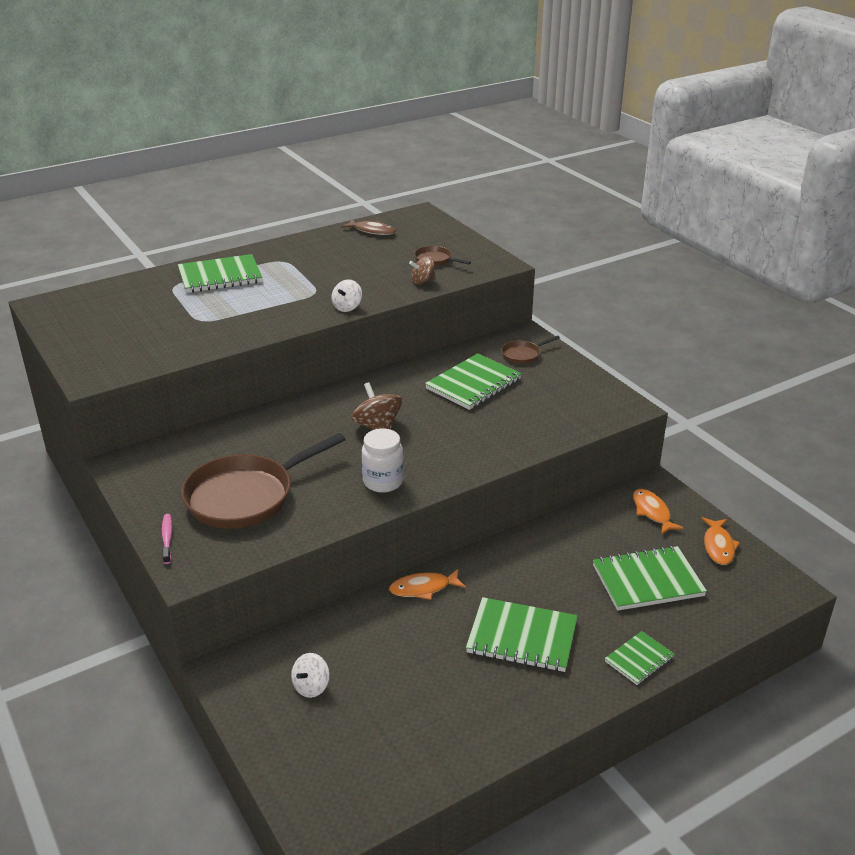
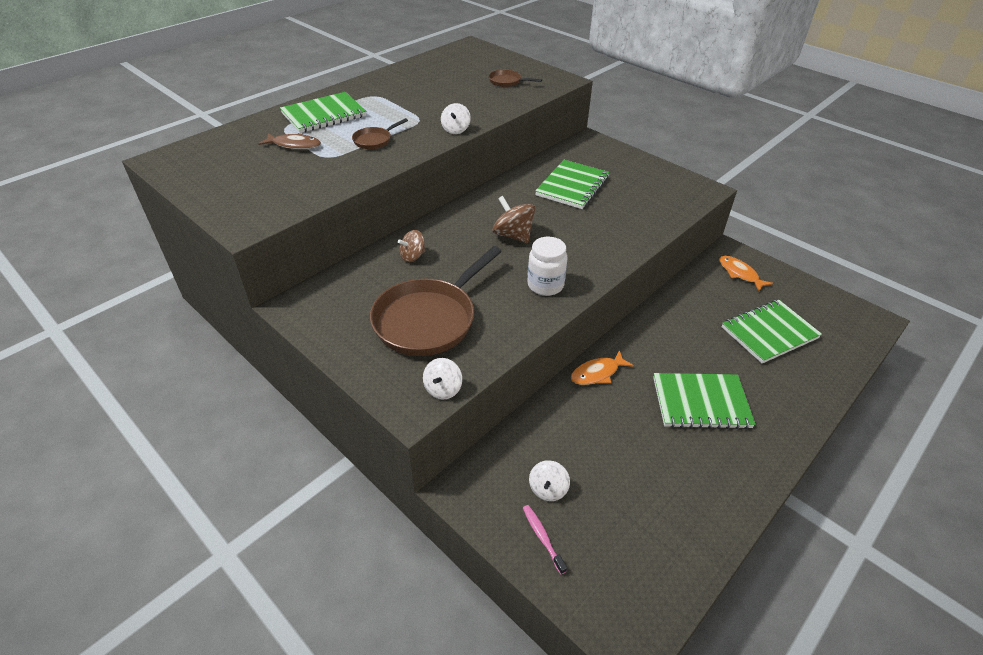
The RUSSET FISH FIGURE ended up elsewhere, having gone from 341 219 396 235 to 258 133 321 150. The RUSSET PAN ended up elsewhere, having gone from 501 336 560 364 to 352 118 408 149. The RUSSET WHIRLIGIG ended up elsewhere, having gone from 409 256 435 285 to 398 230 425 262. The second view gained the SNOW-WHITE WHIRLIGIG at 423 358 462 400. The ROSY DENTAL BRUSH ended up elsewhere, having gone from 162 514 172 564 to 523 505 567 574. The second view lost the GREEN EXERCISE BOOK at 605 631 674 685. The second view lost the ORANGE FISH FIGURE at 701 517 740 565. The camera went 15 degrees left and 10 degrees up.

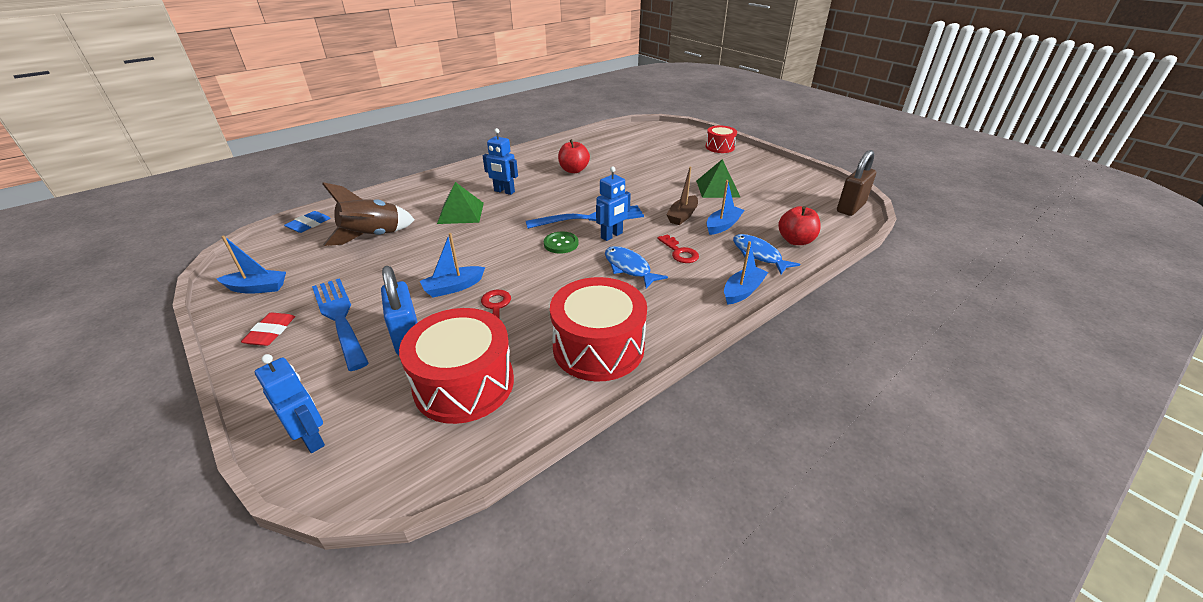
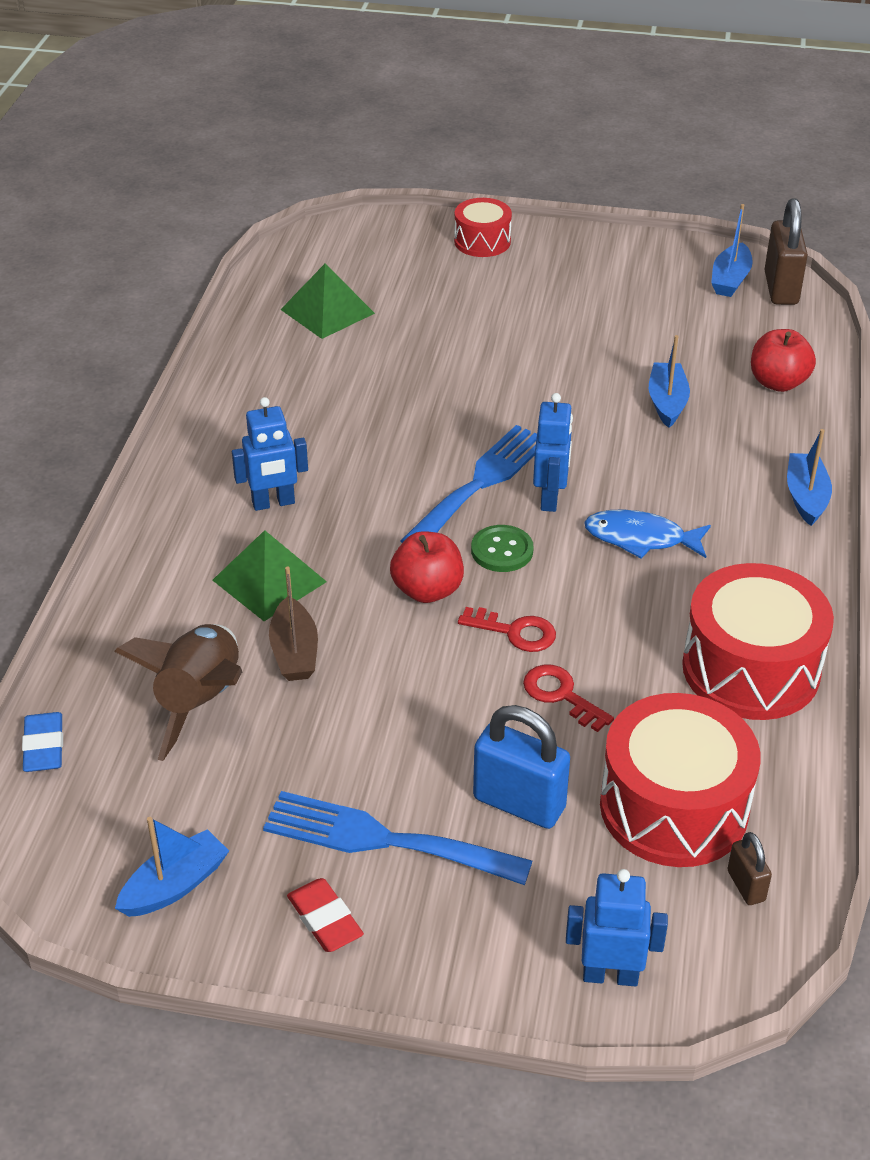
The RUSSET SAILBOAT ended up elsewhere, having gone from 666 167 698 225 to 269 567 318 681. The GREEN SOLID PYRAMID ended up elsewhere, having gone from 696 159 741 198 to 280 264 375 339. The SCARLET APPLE FRUIT ended up elsewhere, having gone from 558 139 590 173 to 390 531 464 603. The SCARLET KEY ended up elsewhere, having gone from 658 234 699 263 to 458 607 556 652. The BLUE SAILBOAT ended up elsewhere, having gone from 420 233 485 298 to 711 204 753 297. The second view gained the RUSSET PADLOCK at 727 832 772 905. The second view lost the BLUE FISH FIGURE at 733 234 800 274. The camera went 40 degrees left and 5 degrees up.

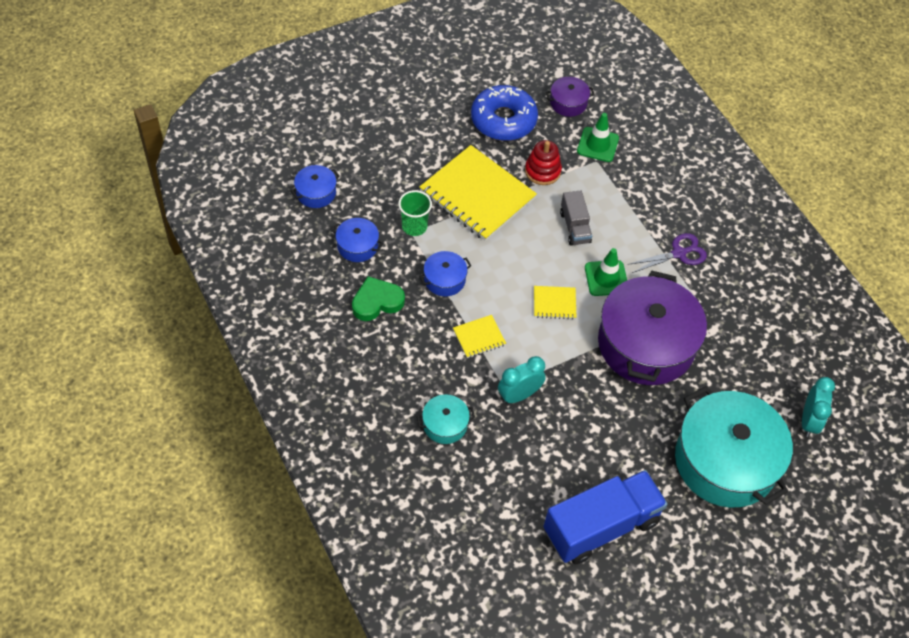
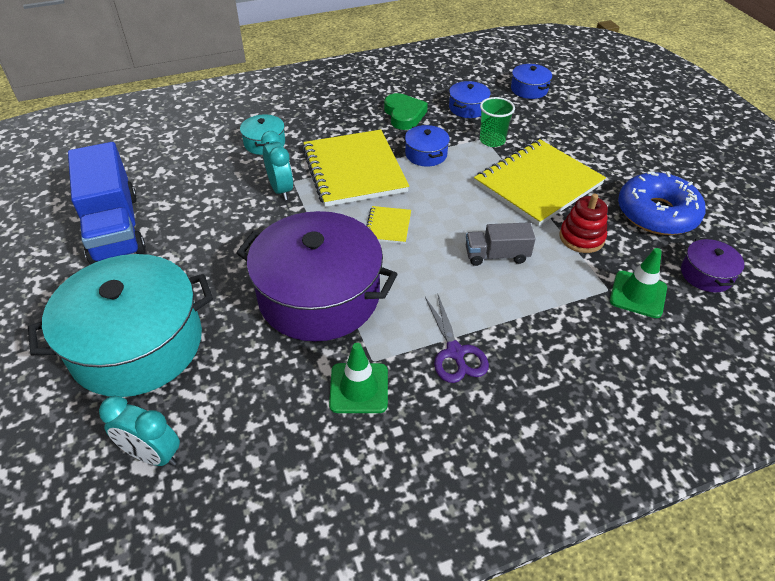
The size of the BRIGHT YELLOW EXERCISE BOOK at 453 315 506 358 changed by a factor of 2.26. The GREEN ROAD CONE ended up elsewhere, having gone from 585 248 627 296 to 329 343 388 413. The camera went 100 degrees right and 10 degrees down.

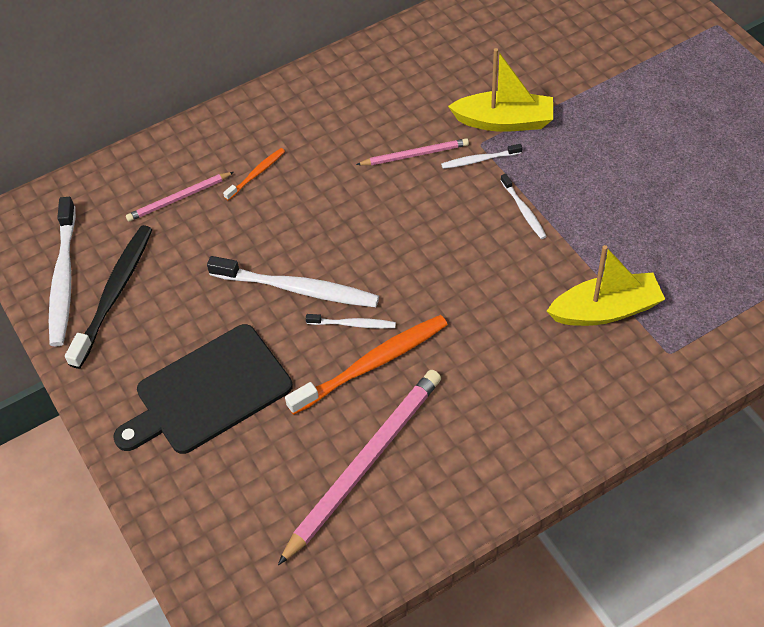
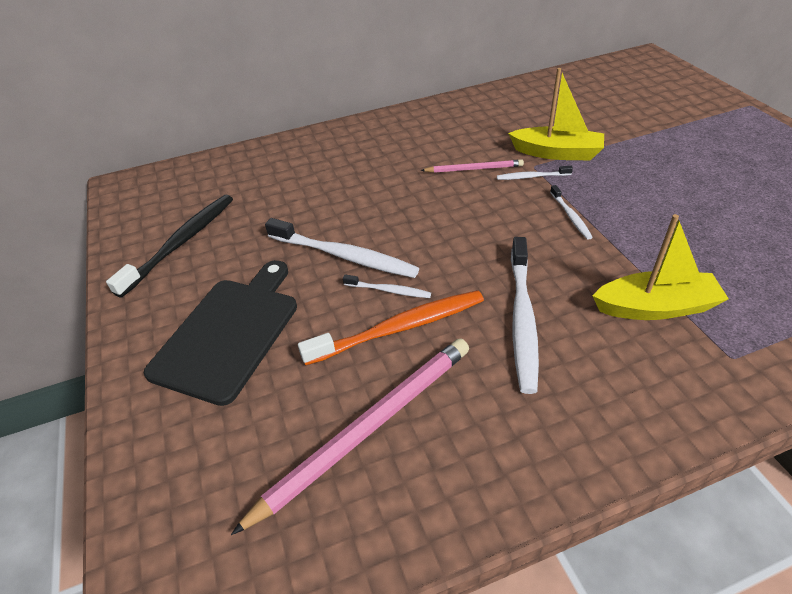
The JET-BLACK CHOPPING BOARD at 113 324 293 454 ended up facing another way, 135 degrees clockwise from before. The SNOW-WHITE DENTAL BRUSH ended up elsewhere, having gone from 49 197 76 347 to 511 237 539 394. The second view lost the ROSY LEAD PENCIL at 126 172 234 222. The second view lost the ORANGE DENTAL BRUSH at 223 148 285 201. The camera went 10 degrees right and 10 degrees down.

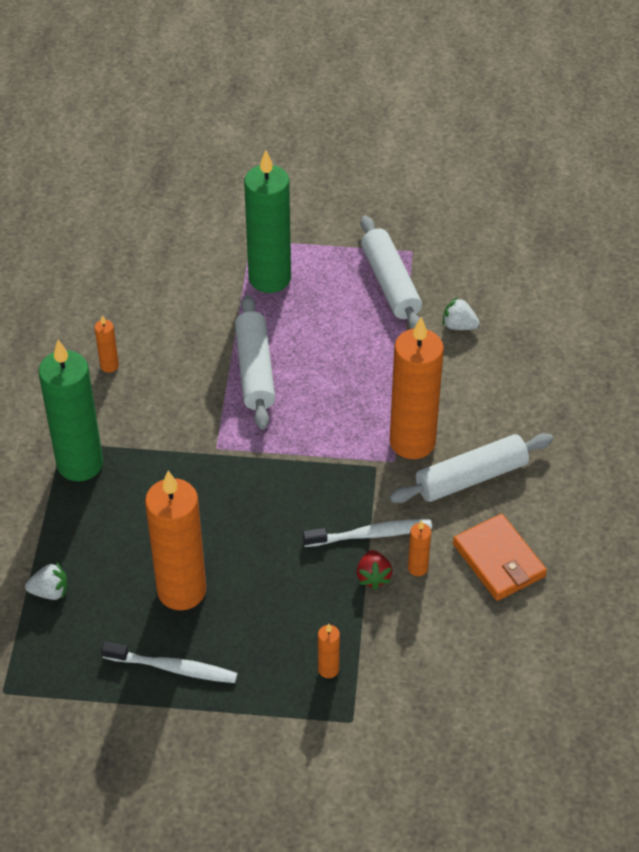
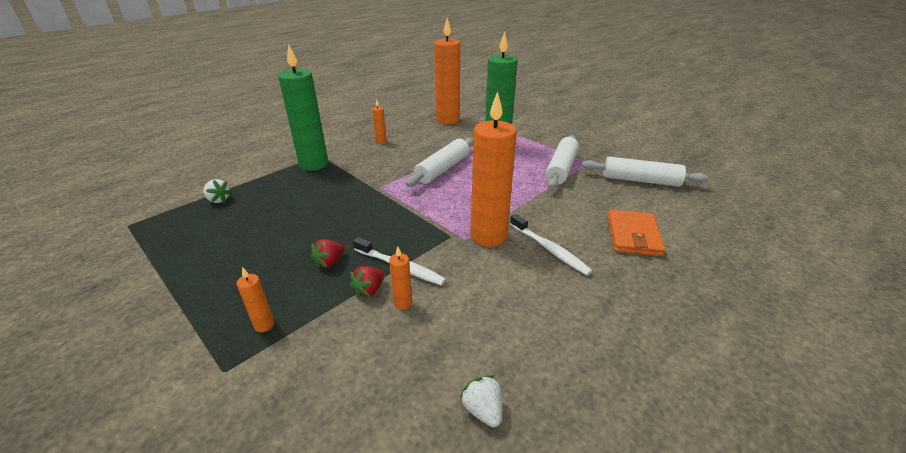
The second view gained the SCARLET STRAWBERRY at 311 239 345 268. The ORANGE WAX CANDLE ended up elsewhere, having gone from 145 471 206 610 to 434 18 460 125. The SNOW-WHITE STRAWBERRY ended up elsewhere, having gone from 442 297 480 330 to 460 375 502 427. The SNOW-WHITE DENTAL BRUSH ended up elsewhere, having gone from 101 642 238 683 to 510 214 592 276. The SNOW-WHITE ROLLING PIN ended up elsewhere, having gone from 389 433 553 503 to 582 157 709 187. The ORANGE WALLET ended up elsewhere, having gone from 453 514 547 601 to 608 210 665 257. The camera went 40 degrees right and 15 degrees down.

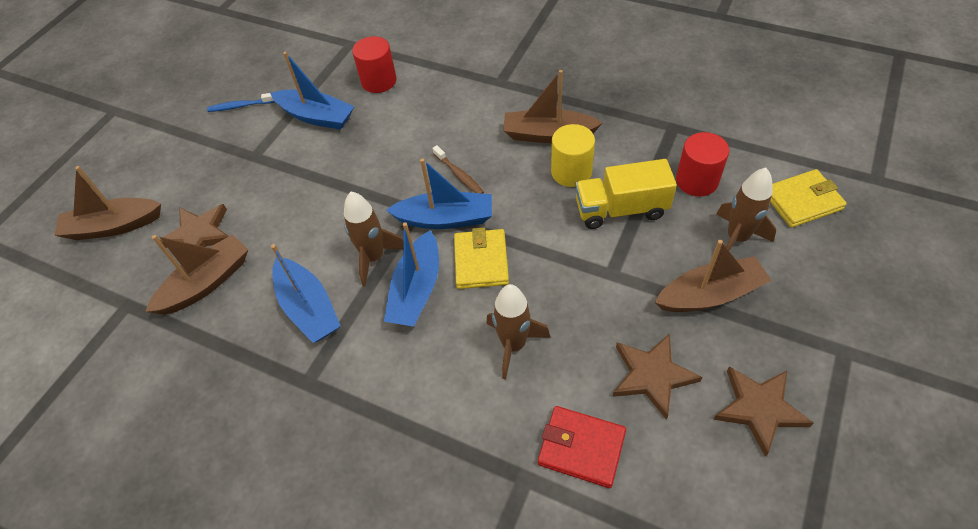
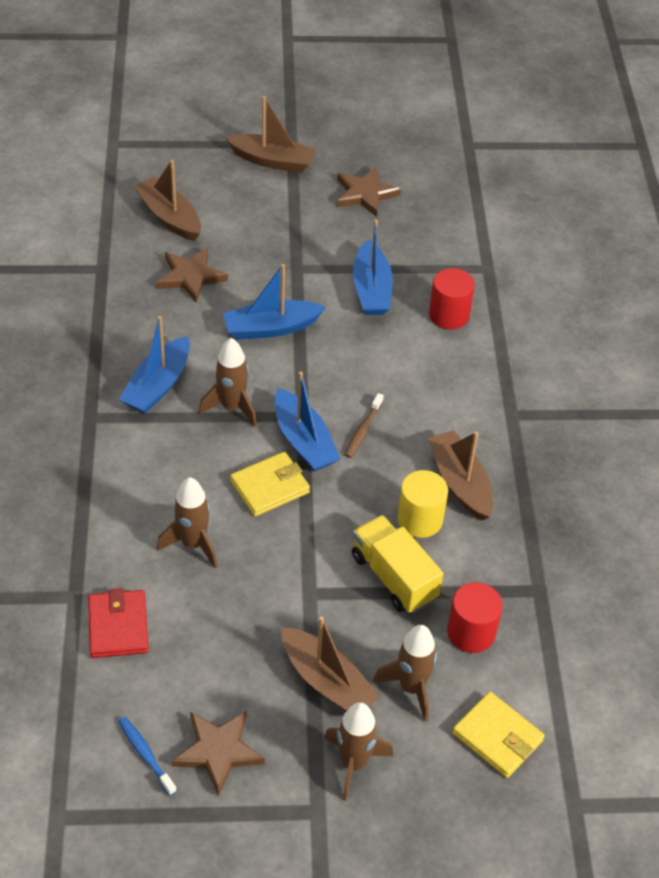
The BLUE DENTAL BRUSH ended up elsewhere, having gone from 207 93 275 112 to 118 717 177 796. The BLUE SAILBOAT ended up elsewhere, having gone from 384 222 439 327 to 223 264 326 340. The RUSSET SAILBOAT ended up elsewhere, having gone from 145 234 249 315 to 225 96 316 173. The second view gained the RUSSET TOY ROCKET at 324 702 393 801. The RUSSET STAR SHAPE ended up elsewhere, having gone from 613 333 703 420 to 337 167 401 217. The camera went 55 degrees right and 5 degrees down.

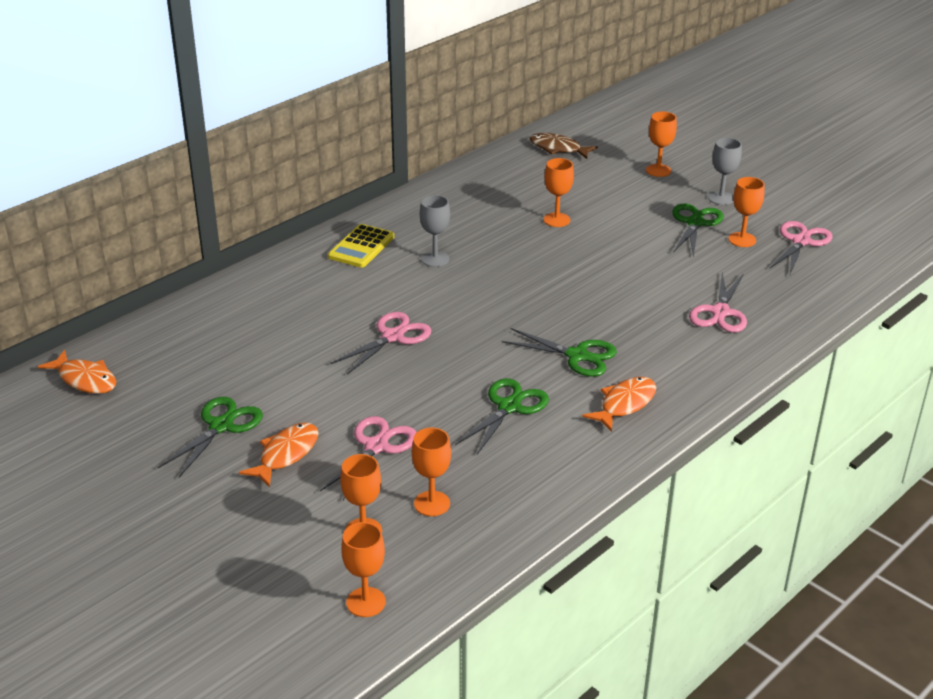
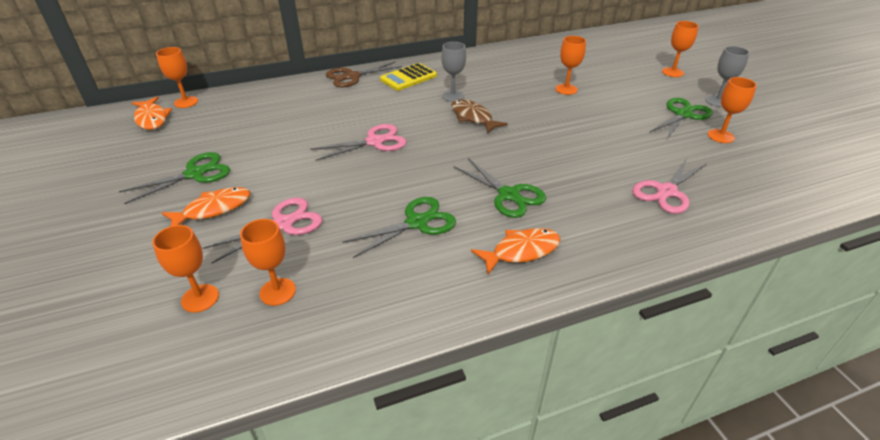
The ORANGE WINE GLASS ended up elsewhere, having gone from 341 522 386 617 to 156 47 198 108. The second view gained the RUSSET SHEARS at 326 61 402 87. The RUSSET FISH FIGURE ended up elsewhere, having gone from 529 133 598 159 to 451 99 508 133. The second view lost the ROSY SHEARS at 770 221 833 274. The camera went 25 degrees right and 5 degrees up.

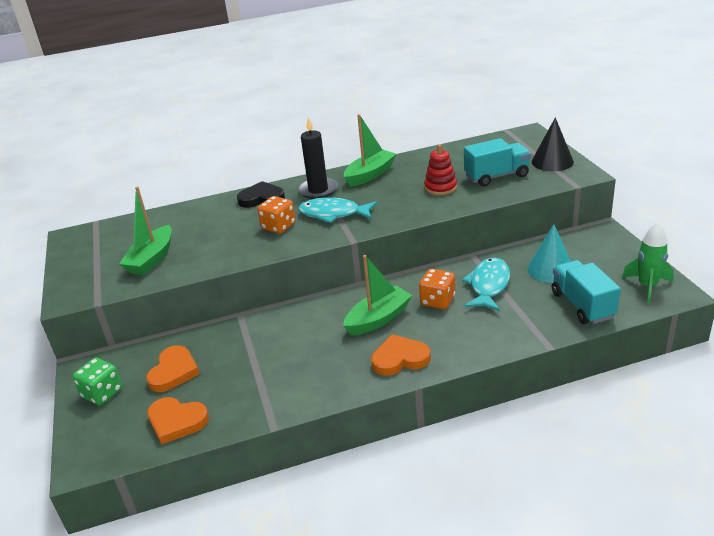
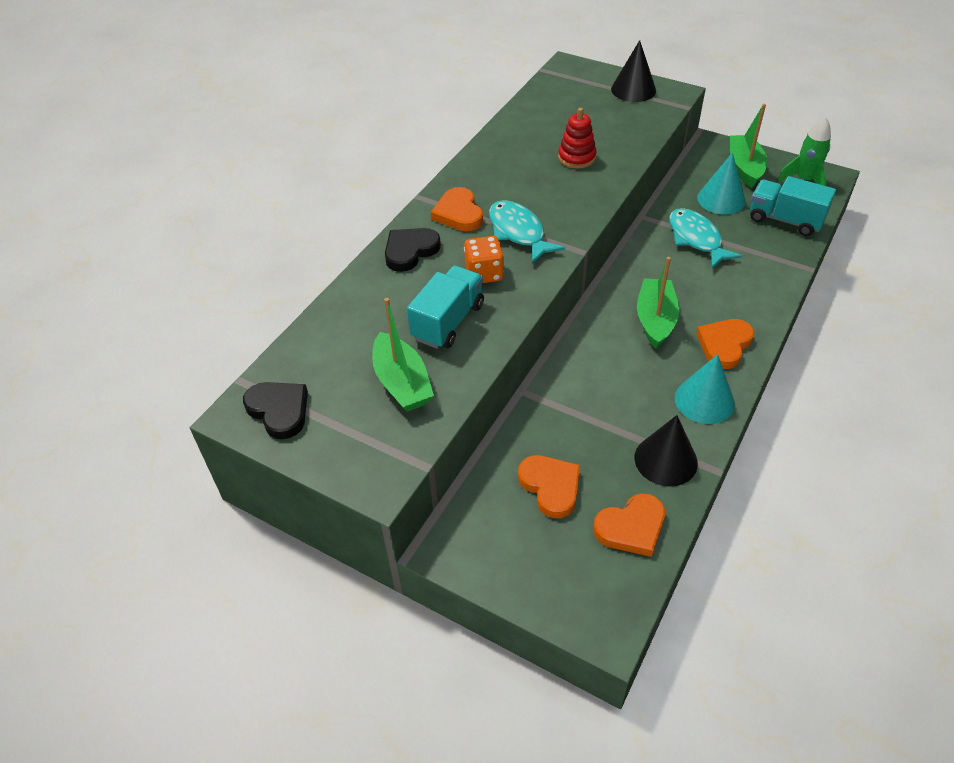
The second view gained the JET-BLACK HEART at 243 382 308 439. The AQUA TOY TRUCK ended up elsewhere, having gone from 464 138 531 187 to 407 266 484 349. Where the JET-BLACK WAX CANDLE stood at 298 117 338 199, the ORANGE HEART came to stand at 431 187 483 231. The AQUA FISH FIGURE at 298 197 377 223 ended up facing another way, 90 degrees clockwise from before. The second view gained the JET-BLACK CONE at 635 415 698 486. The second view gained the AQUA CONE at 675 354 735 424. The GREEN SAILBOAT ended up elsewhere, having gone from 344 114 396 187 to 730 104 768 188. The second view lost the GREEN DICE at 73 358 122 405. The second view lost the ORANGE DICE at 419 269 455 309. The camera went 45 degrees left and 15 degrees up.

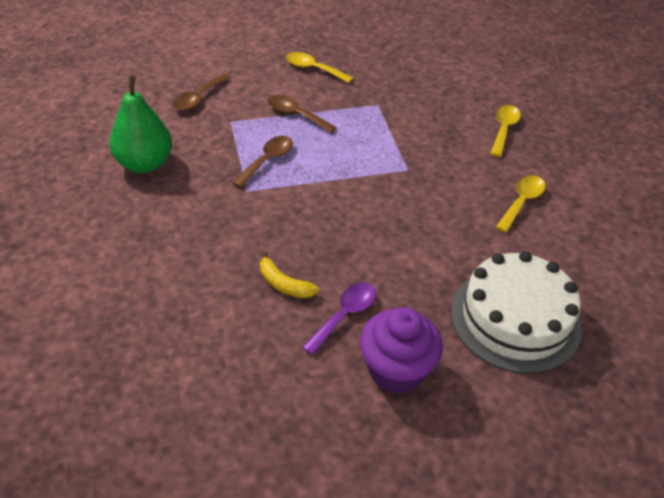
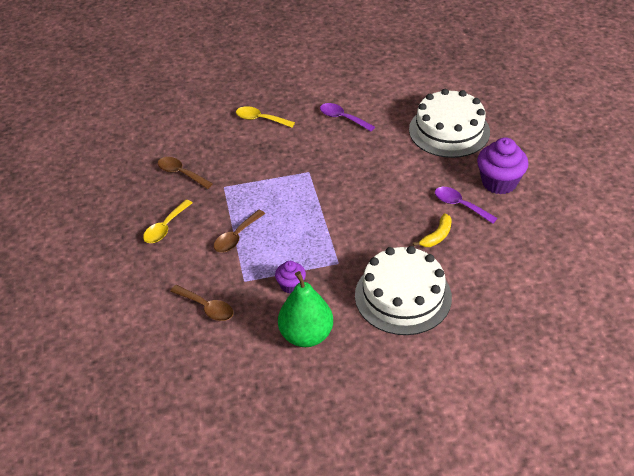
The RUSSET TABLESPOON ended up elsewhere, having gone from 233 136 293 188 to 158 157 213 189. The second view gained the ROYAL PURPLE MUFFIN at 275 261 306 294. What was the BRIGHT YELLOW TABLESPOON at 496 175 546 233 turned into the ROYAL PURPLE TABLESPOON at 320 103 375 131. The second view gained the SNOW-WHITE CAKE at 355 246 452 335. The camera went 85 degrees left and 0 degrees up.

